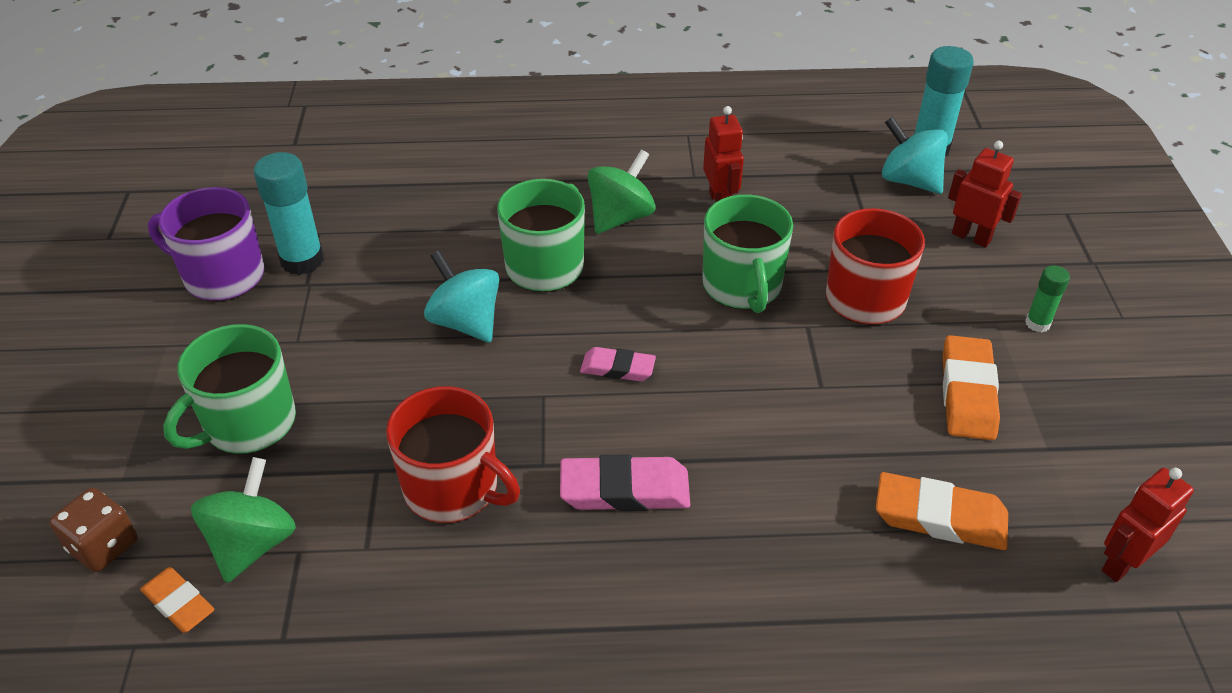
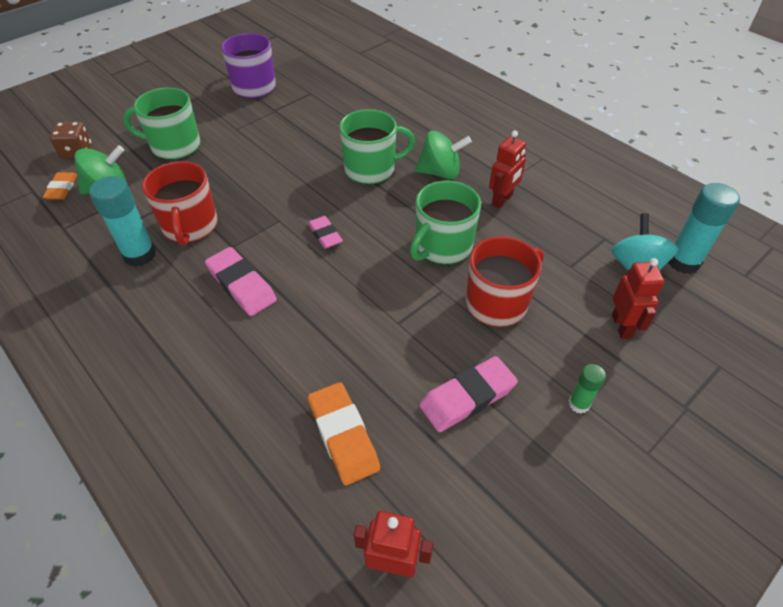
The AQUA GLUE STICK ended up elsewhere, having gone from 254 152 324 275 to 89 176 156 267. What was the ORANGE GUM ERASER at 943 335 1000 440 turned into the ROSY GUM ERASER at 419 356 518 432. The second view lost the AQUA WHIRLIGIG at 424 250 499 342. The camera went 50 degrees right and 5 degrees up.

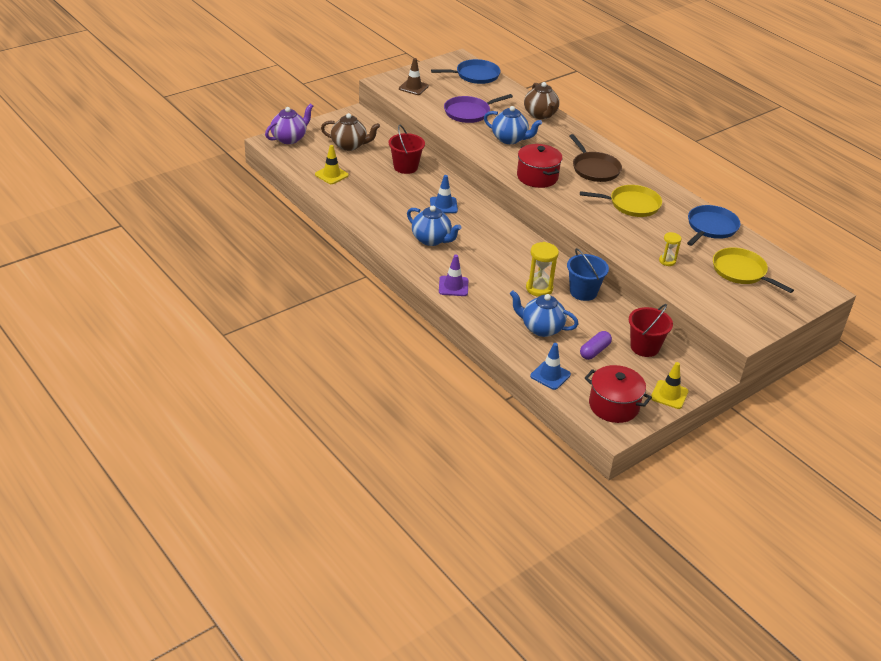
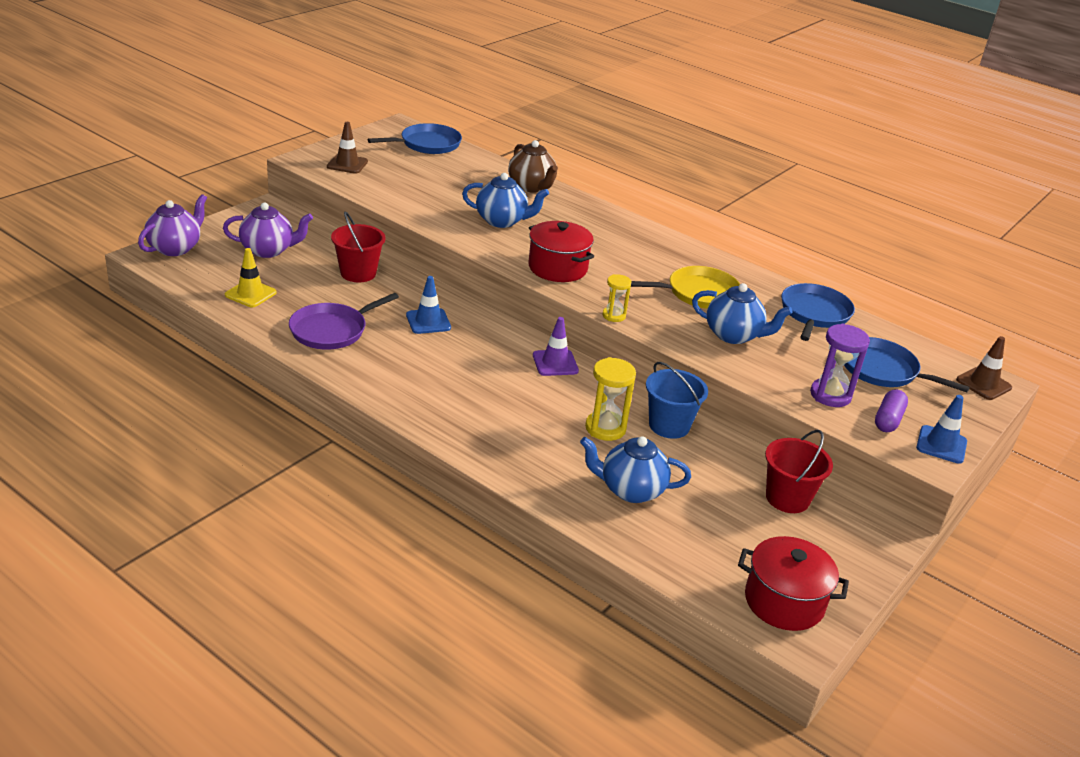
What was the RUSSET CHINA TEAPOT at 321 113 380 151 turned into the ROYAL PURPLE CHINA TEAPOT at 223 203 313 258. The ROYAL PURPLE PAN ended up elsewhere, having gone from 444 94 513 123 to 289 293 399 350. The ROYAL PURPLE ROAD CONE ended up elsewhere, having gone from 439 254 468 296 to 533 317 579 376. The BRIGHT YELLOW HOURGLASS ended up elsewhere, having gone from 659 232 682 266 to 603 274 632 322. The BLUE CHINA TEAPOT ended up elsewhere, having gone from 407 206 461 246 to 692 283 793 344. The second view gained the ROYAL PURPLE HOURGLASS at 810 323 870 407. What was the BRIGHT YELLOW PAN at 713 247 794 293 turned into the BLUE PAN at 844 337 970 392. The ROYAL PURPLE CAPSULE ended up elsewhere, having gone from 580 331 612 360 to 875 389 908 432. The BLUE ROAD CONE ended up elsewhere, having gone from 530 343 571 390 to 916 395 967 464. The second view gained the RUSSET ROAD CONE at 956 336 1012 400. The second view lost the RUSSET PAN at 569 134 622 182. The second view lost the BRIGHT YELLOW ROAD CONE at 651 362 689 409. The camera went 15 degrees left and 5 degrees down.

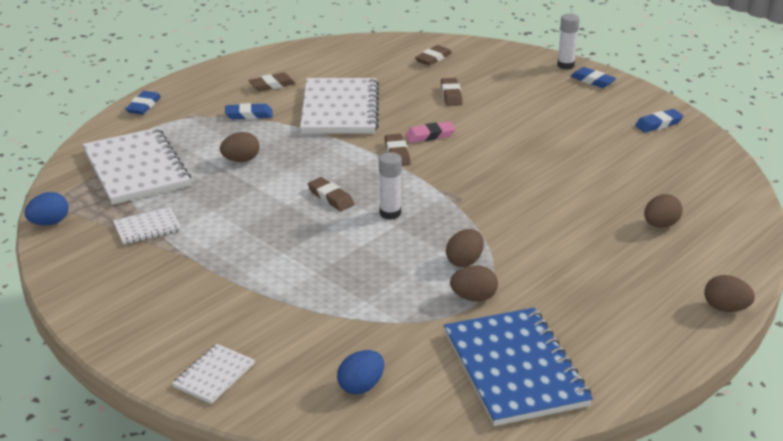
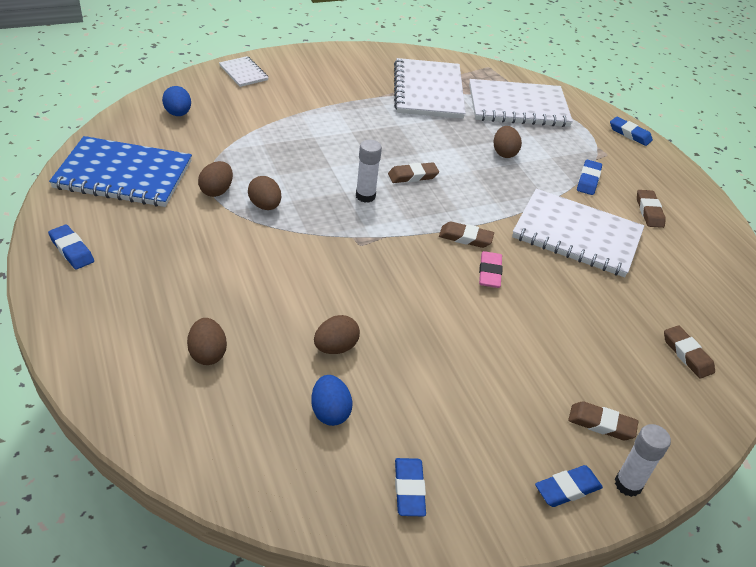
The second view gained the BLUE GUM ERASER at 48 224 94 269. The BLUE EGG ended up elsewhere, having gone from 24 192 68 226 to 311 375 352 426. The RUSSET EGG ended up elsewhere, having gone from 704 275 755 312 to 314 315 360 354. The size of the SNOW-WHITE EXERCISE BOOK at 113 207 181 245 changed by a factor of 2.09. The RUSSET GUM ERASER ended up elsewhere, having gone from 441 78 463 106 to 568 401 638 440. The camera went 110 degrees right and 10 degrees up.

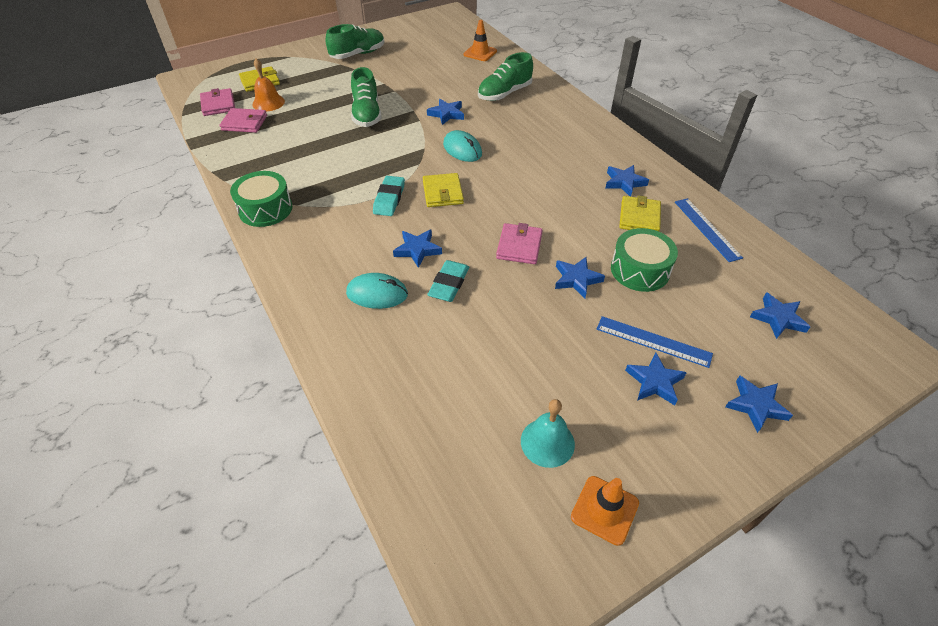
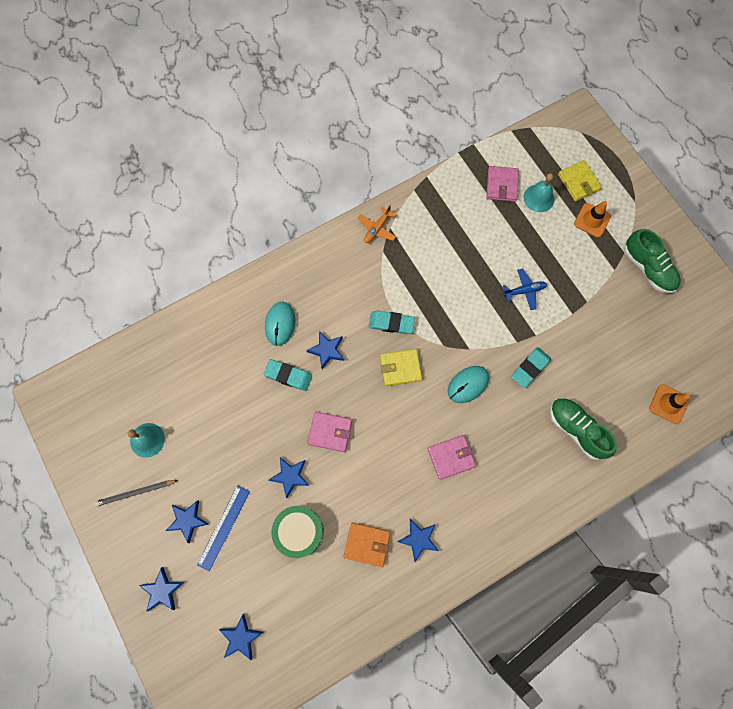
The second view gained the ASH-GREY LEAD PENCIL at 94 480 178 507. What was the BRIGHT YELLOW WALLET at 619 195 661 231 turned into the ORANGE WALLET at 343 523 390 567. Where the GREEN DRUM stood at 230 171 293 227, the ORANGE TOY PLANE came to stand at 358 205 396 243. The ROSY WALLET ended up elsewhere, having gone from 200 88 235 116 to 428 435 476 480. Where the GREEN SHOE stood at 351 67 382 127, the BLUE TOY PLANE came to stand at 503 268 547 310. Where the BLUE STAR SHAPE stood at 427 99 464 125, the AQUA GUM ERASER came to stand at 511 347 551 388. What was the ORANGE HAND BELL at 252 58 285 112 turned into the AQUA HAND BELL at 523 173 555 212. The ORANGE ROAD CONE ended up elsewhere, having gone from 571 476 639 546 to 574 201 611 237. The second view lost the BLUE STRAIGHTEDGE at 675 198 743 262. The camera went 90 degrees right and 25 degrees up.

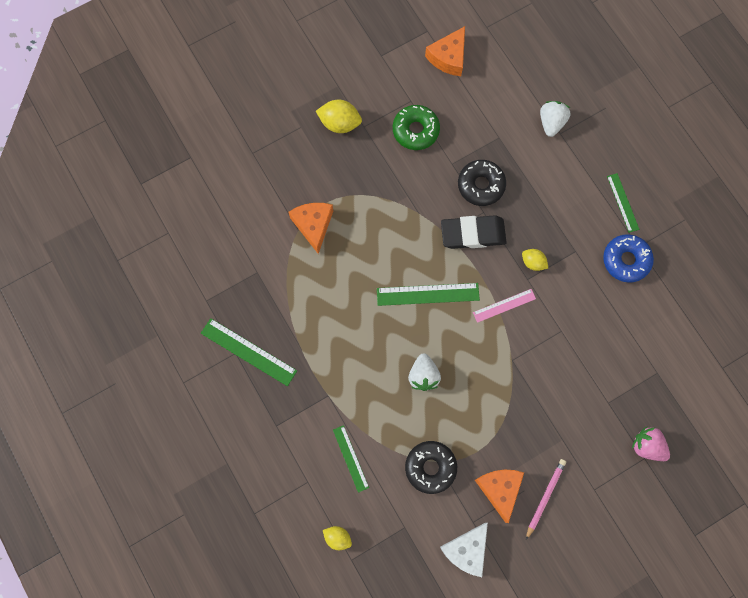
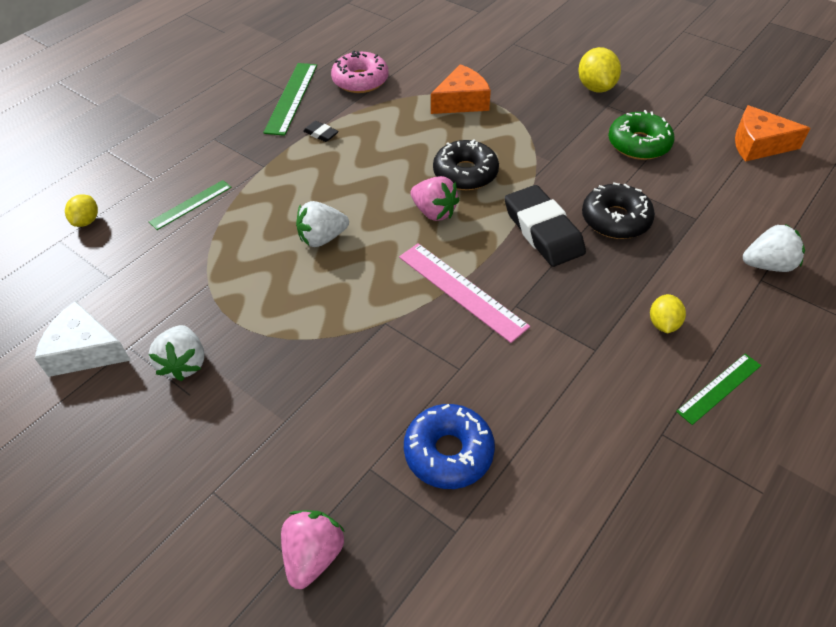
Where the ORANGE CHEESE stood at 475 470 524 523, the SNOW-WHITE STRAWBERRY came to stand at 149 325 205 381. The second view gained the JET-BLACK GUM ERASER at 303 121 339 142. The second view gained the ROSY DONUT at 331 51 389 93. The size of the ROSY STRAIGHTEDGE at 473 289 536 323 changed by a factor of 1.59. The BLUE DONUT ended up elsewhere, having gone from 603 234 654 283 to 404 404 495 489. Where the GREEN STRAIGHTEDGE stood at 377 283 480 306, the ROSY STRAWBERRY came to stand at 410 176 459 221. The JET-BLACK DONUT ended up elsewhere, having gone from 405 441 457 494 to 433 139 499 190. The BRIGHT YELLOW TOY LEMON ended up elsewhere, having gone from 522 249 548 271 to 650 294 686 333. The second view lost the ROSY LEAD PENCIL at 526 459 566 540. The camera went 70 degrees right and 25 degrees down.

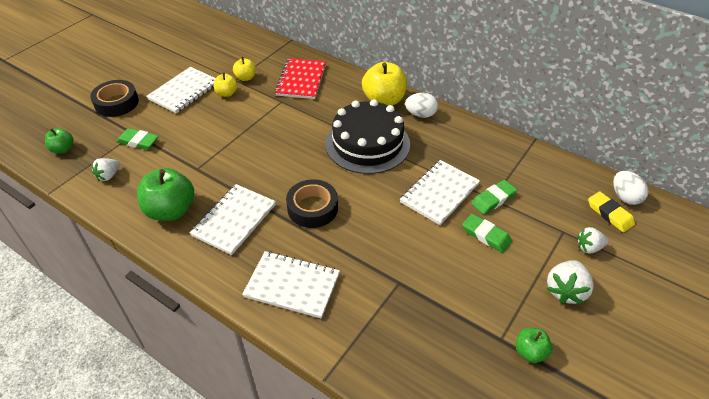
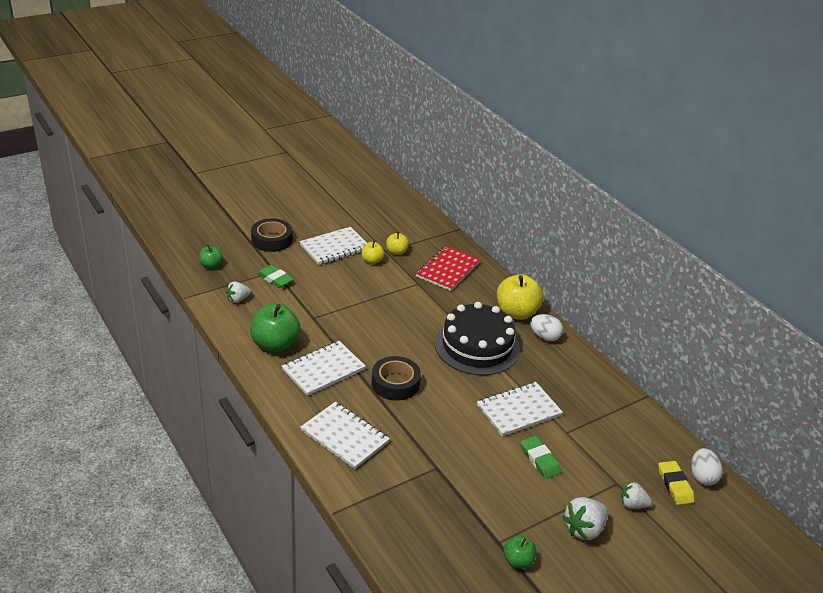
The second view lost the GREEN GUM ERASER at 471 180 517 214. The camera went 20 degrees right and 10 degrees down.

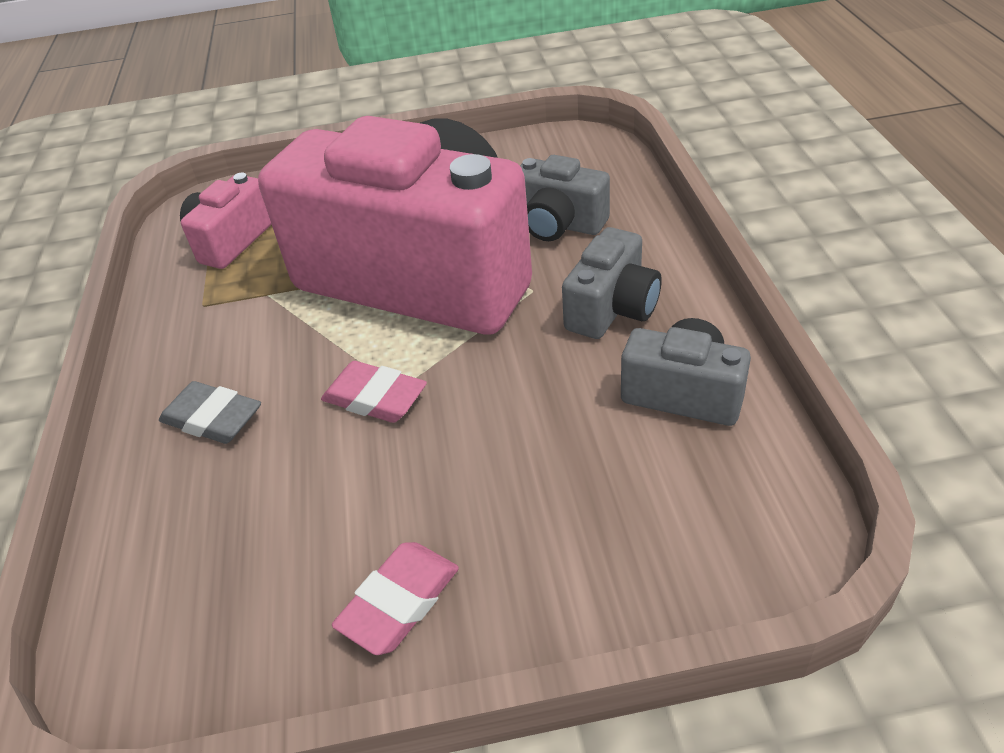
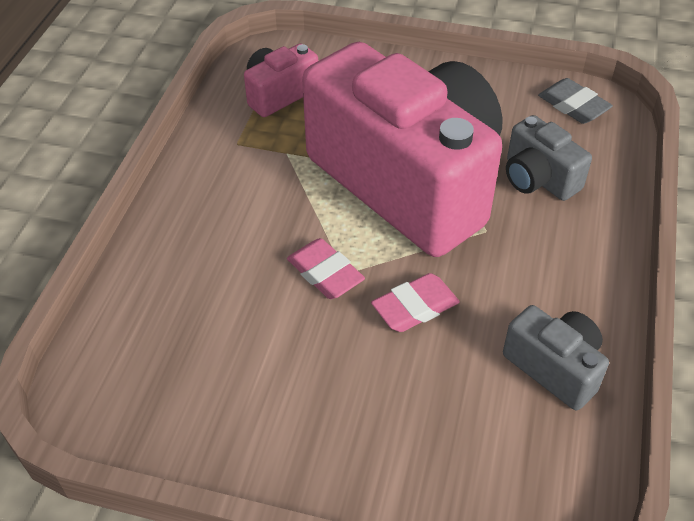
The ROSY GUM ERASER ended up elsewhere, having gone from 332 542 459 655 to 371 273 460 332. The ASH-GREY GUM ERASER ended up elsewhere, having gone from 159 381 261 444 to 538 78 613 124. The second view lost the ASH-GREY PHOTO CAMERA at 562 227 661 339. The camera went 20 degrees right and 5 degrees up.

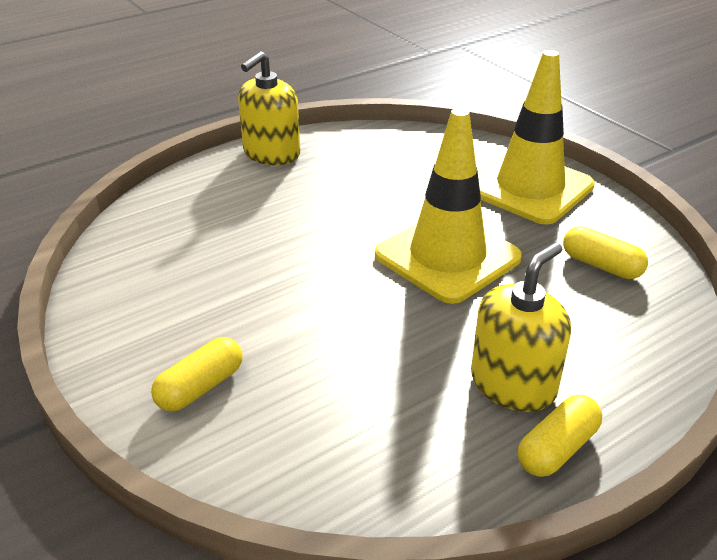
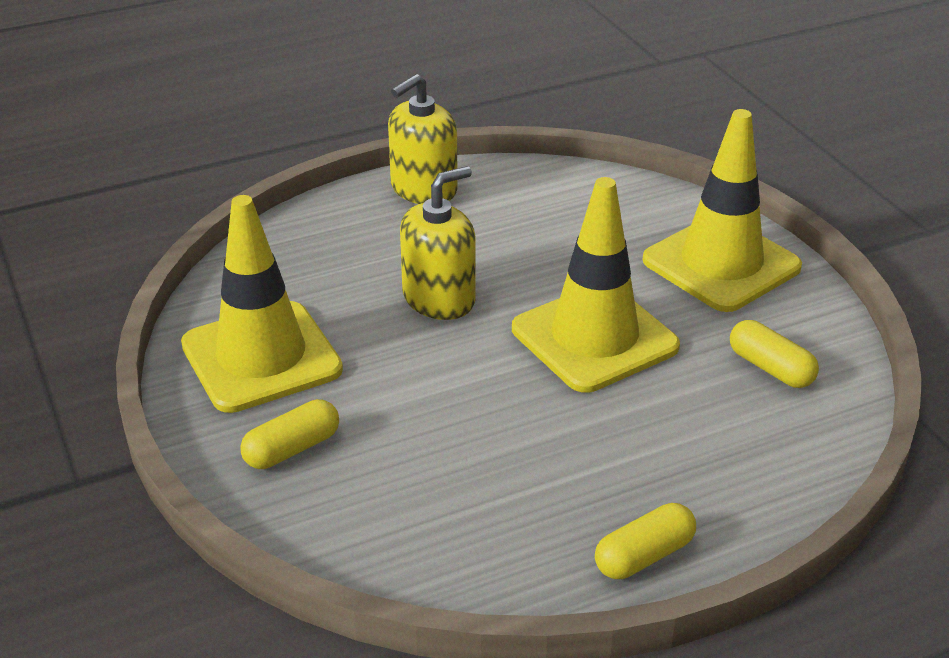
The second view gained the BRIGHT YELLOW ROAD CONE at 181 195 343 413. The BRIGHT YELLOW SOAP PUMP ended up elsewhere, having gone from 471 243 571 412 to 400 166 476 320. The camera went 10 degrees right and 0 degrees up.

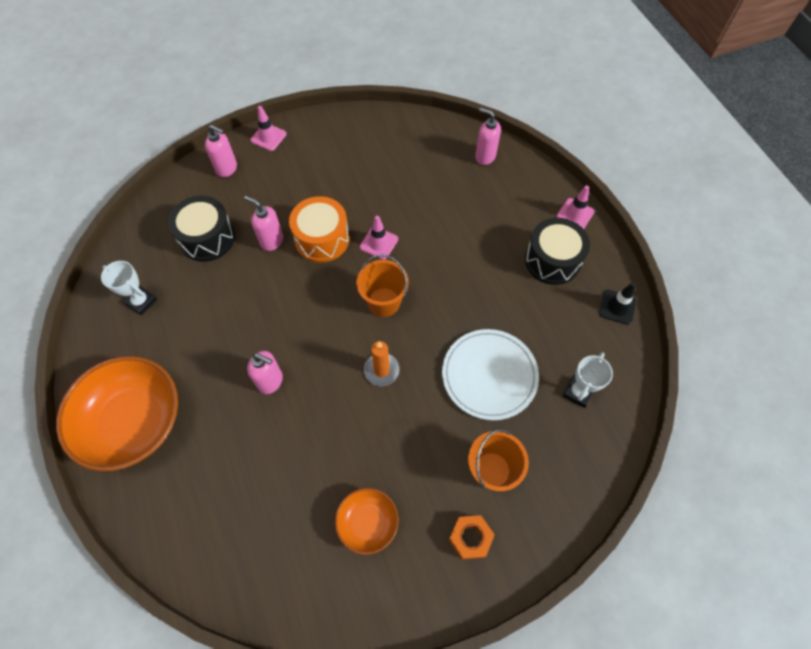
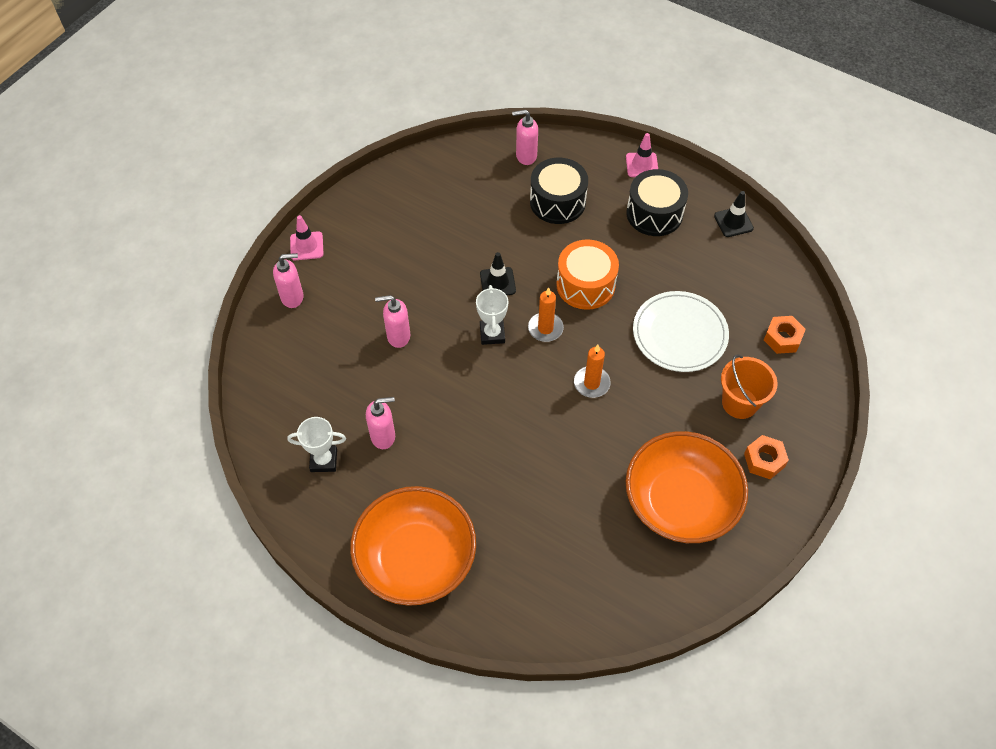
The ROSY SOAP PUMP ended up elsewhere, having gone from 247 351 283 394 to 366 397 395 449. The SNOW-WHITE TROPHY ended up elsewhere, having gone from 563 352 613 408 to 476 285 508 345. What was the ROSY ROAD CONE at 360 216 398 260 turned into the JET-BLACK ROAD CONE at 480 252 516 295. Where the ORANGE BUCKET stood at 356 254 409 317, the ORANGE WAX CANDLE came to stand at 528 287 564 342. The JET-BLACK DRUM ended up elsewhere, having gone from 168 196 235 262 to 530 158 588 224. The ORANGE DRUM ended up elsewhere, having gone from 289 196 349 262 to 556 239 619 310. The size of the ORANGE DEEP DISH at 335 488 399 555 changed by a factor of 1.96. The second view gained the ORANGE NUT at 764 316 806 354. The camera went 35 degrees left and 5 degrees down.

